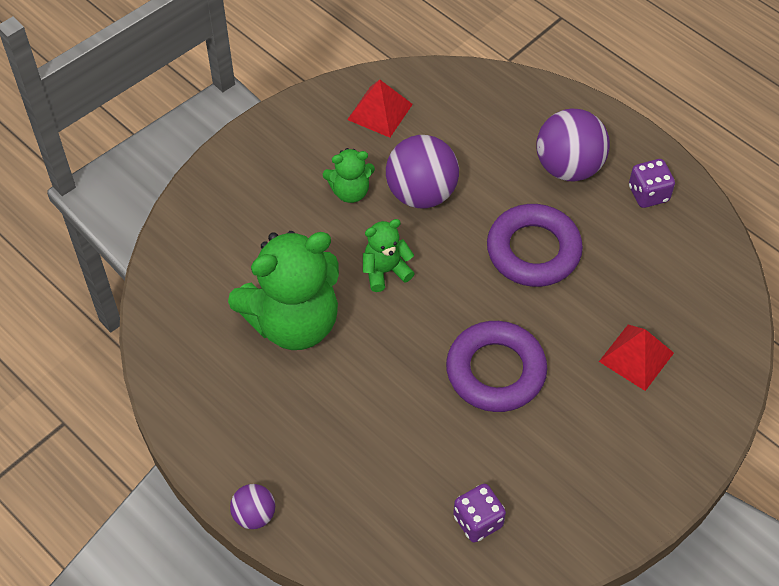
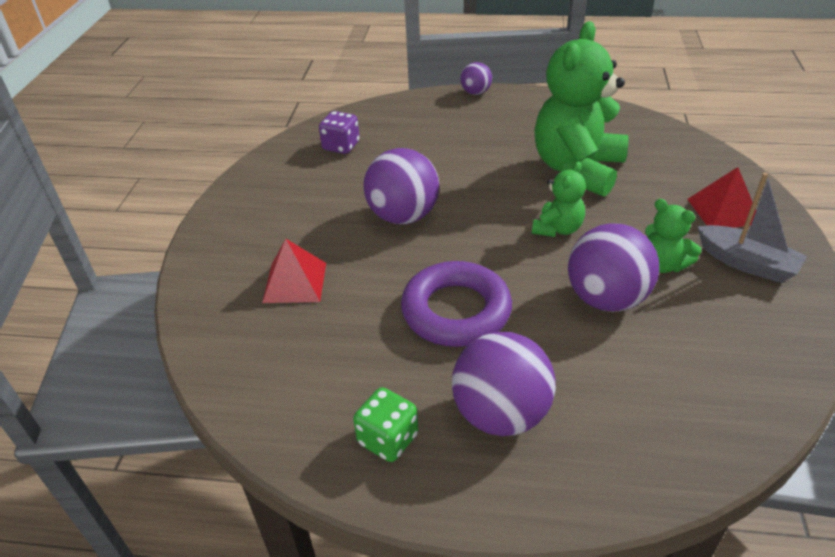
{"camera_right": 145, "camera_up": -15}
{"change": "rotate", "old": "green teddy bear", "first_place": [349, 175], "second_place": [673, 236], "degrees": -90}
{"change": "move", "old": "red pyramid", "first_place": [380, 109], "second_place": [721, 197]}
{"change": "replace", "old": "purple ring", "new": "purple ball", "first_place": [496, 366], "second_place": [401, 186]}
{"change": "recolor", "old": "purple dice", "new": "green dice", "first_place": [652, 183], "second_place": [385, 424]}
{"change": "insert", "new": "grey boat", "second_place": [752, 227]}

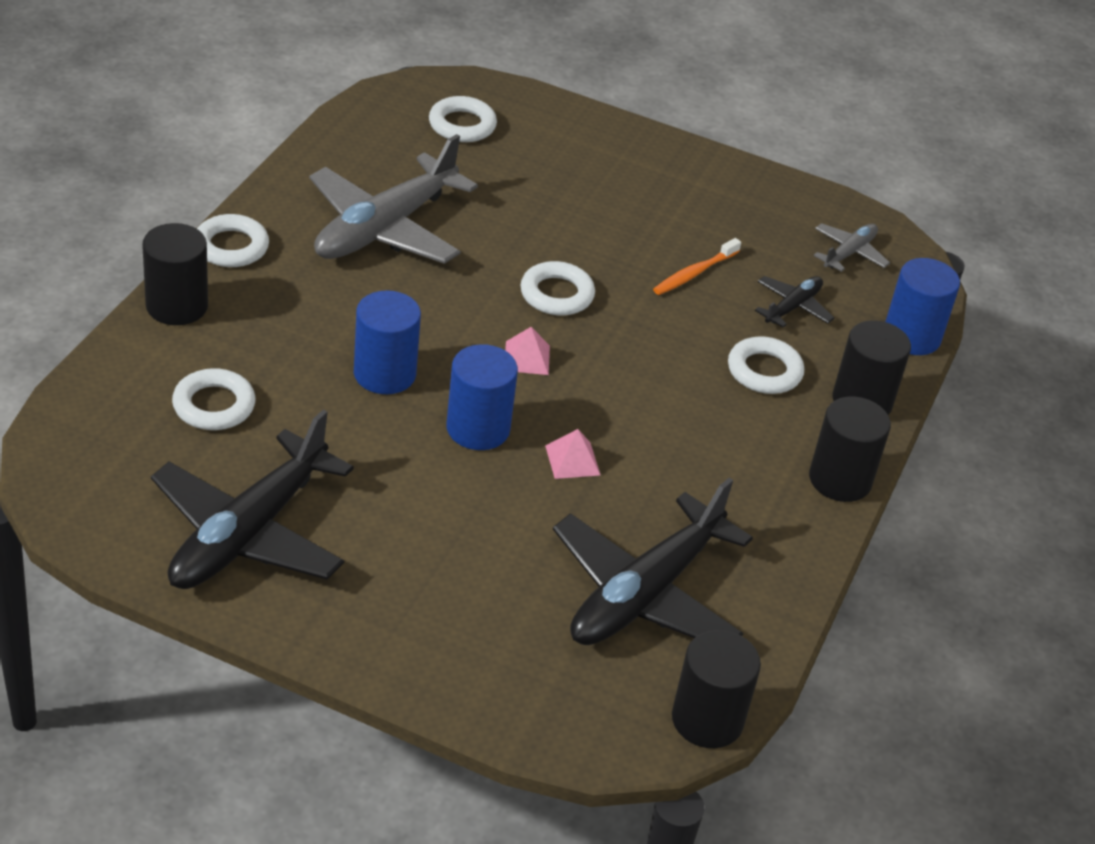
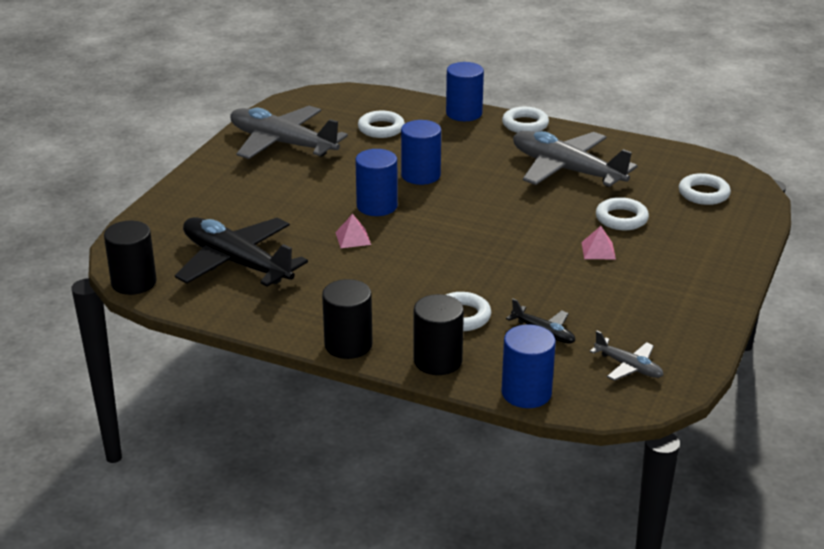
{"camera_right": 95, "camera_up": -10}
{"change": "recolor", "old": "black cylinder", "new": "blue cylinder", "first_place": [175, 274], "second_place": [465, 91]}
{"change": "recolor", "old": "black plane", "new": "grey plane", "first_place": [252, 499], "second_place": [289, 132]}
{"change": "move", "old": "pink pyramid", "first_place": [527, 351], "second_place": [598, 242]}
{"change": "move", "old": "white ring", "first_place": [557, 288], "second_place": [622, 213]}
{"change": "delete", "old": "orange toothbrush", "first_place": [697, 266]}

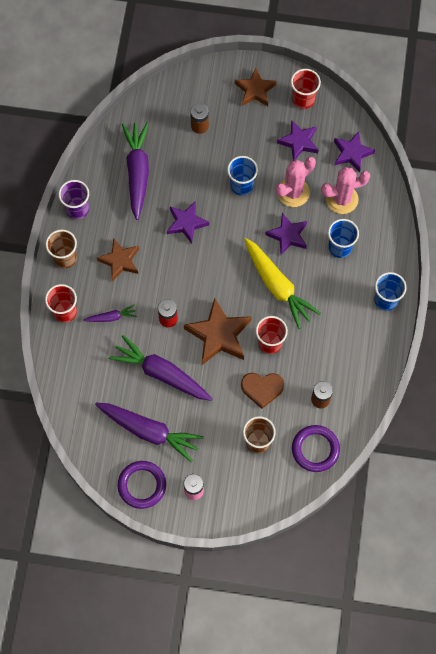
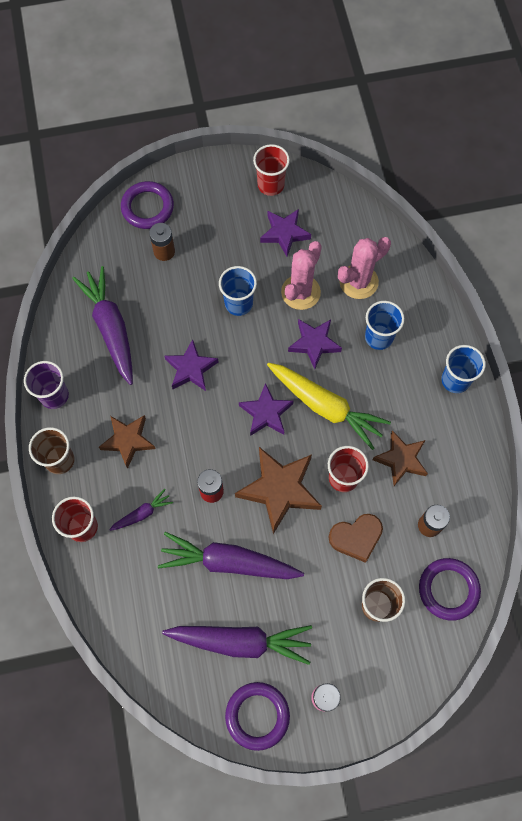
{"camera_right": -20, "camera_up": 0}
{"change": "move", "old": "brown star", "first_place": [256, 87], "second_place": [400, 458]}
{"change": "move", "old": "purple star", "first_place": [354, 152], "second_place": [266, 409]}
{"change": "insert", "new": "purple ring", "second_place": [147, 205]}

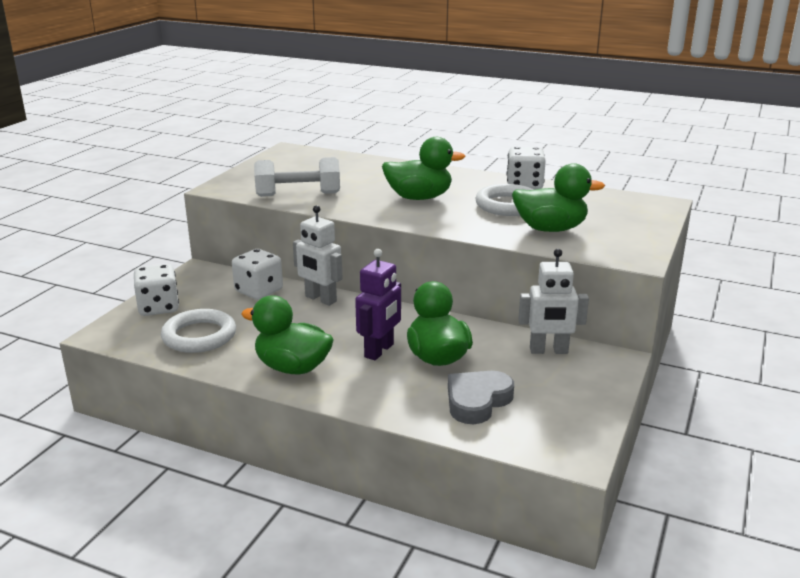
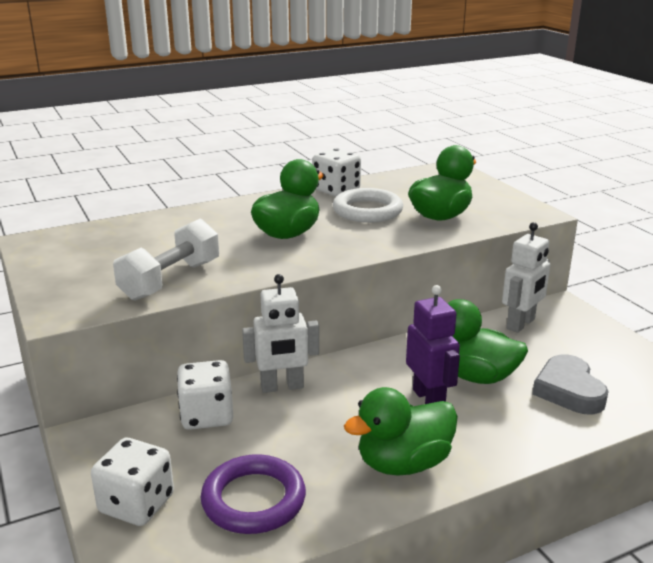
{"camera_right": -50, "camera_up": 0}
{"change": "recolor", "old": "white ring", "new": "purple ring", "first_place": [198, 331], "second_place": [253, 494]}

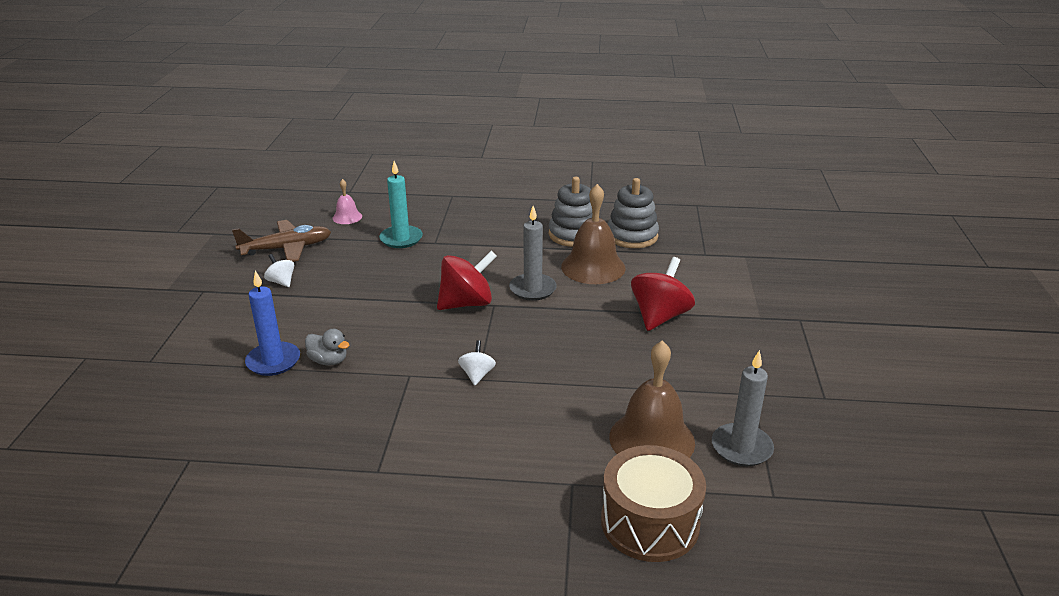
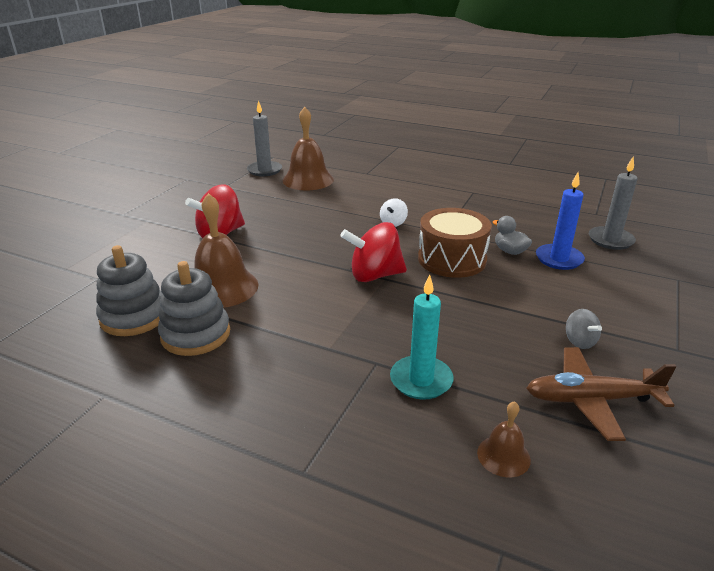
{"camera_right": -160, "camera_up": 0}
{"change": "recolor", "old": "white spinning top", "new": "grey spinning top", "first_place": [279, 270], "second_place": [584, 329]}
{"change": "recolor", "old": "pink bell", "new": "brown bell", "first_place": [347, 201], "second_place": [504, 439]}
{"change": "move", "old": "grey candle", "first_place": [533, 253], "second_place": [613, 203]}
{"change": "move", "old": "brown drum", "first_place": [653, 503], "second_place": [455, 243]}

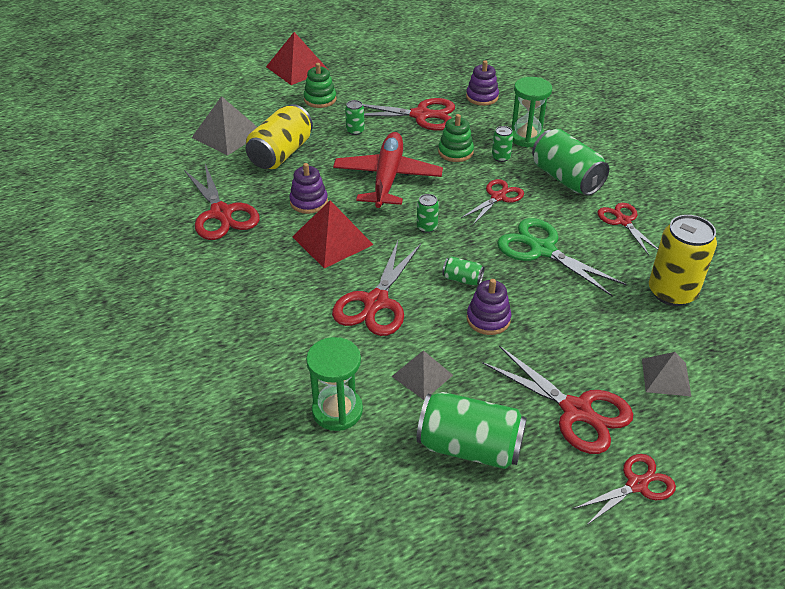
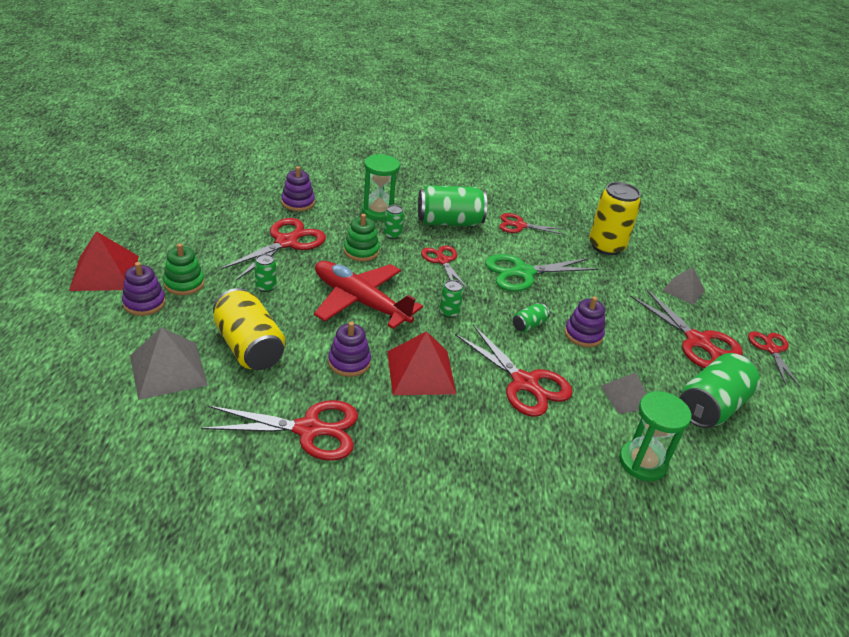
{"camera_right": -65, "camera_up": -5}
{"change": "rotate", "old": "red scissors", "first_place": [557, 400], "second_place": [686, 328], "degrees": 75}
{"change": "insert", "new": "purple stacking toy", "second_place": [144, 289]}

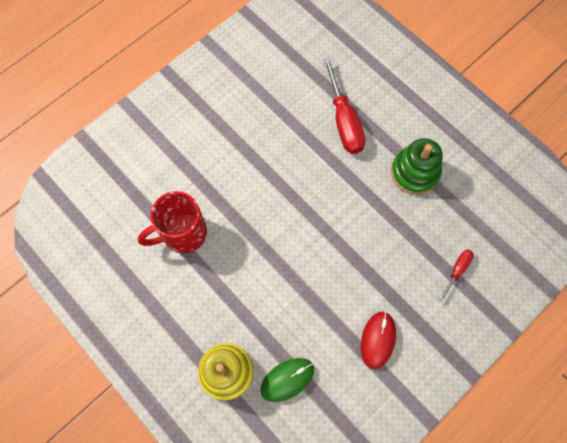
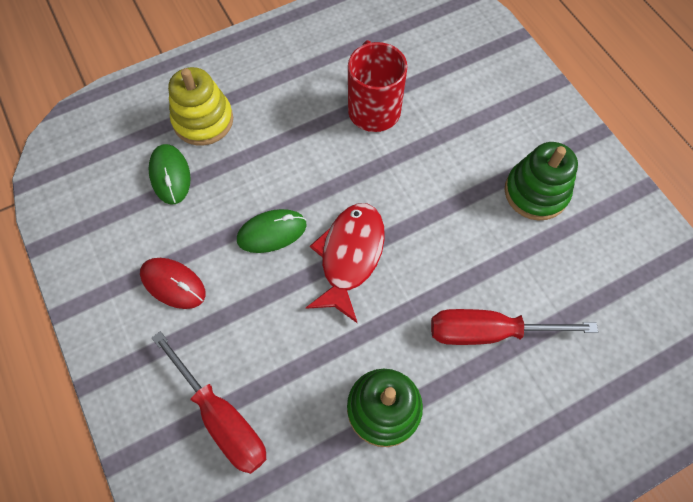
{"camera_right": 105, "camera_up": -5}
{"change": "resize", "old": "red screwdriver", "first_place": [456, 275], "second_place": [209, 402], "factor": 1.95}
{"change": "insert", "new": "green mouse", "second_place": [272, 231]}
{"change": "insert", "new": "red fish", "second_place": [345, 263]}
{"change": "insert", "new": "green stacking toy", "second_place": [541, 181]}

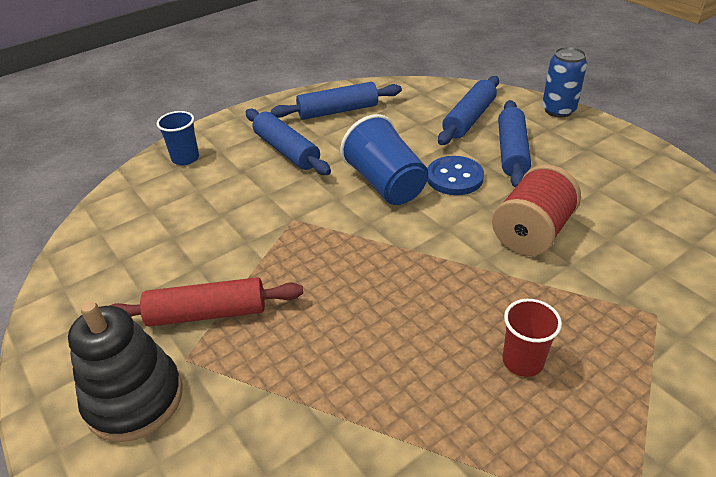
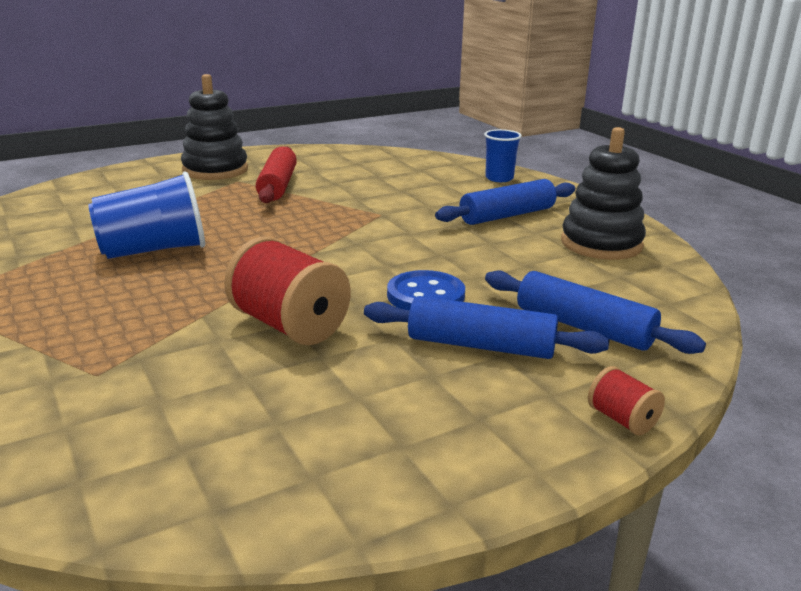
{"camera_right": 95, "camera_up": -15}
{"change": "replace", "old": "blue rolling pin", "new": "black stacking toy", "first_place": [336, 101], "second_place": [603, 193]}
{"change": "move", "old": "blue cup", "first_place": [384, 159], "second_place": [146, 215]}
{"change": "delete", "old": "red cup", "first_place": [532, 338]}
{"change": "replace", "old": "blue can", "new": "red spool", "first_place": [564, 82], "second_place": [626, 401]}

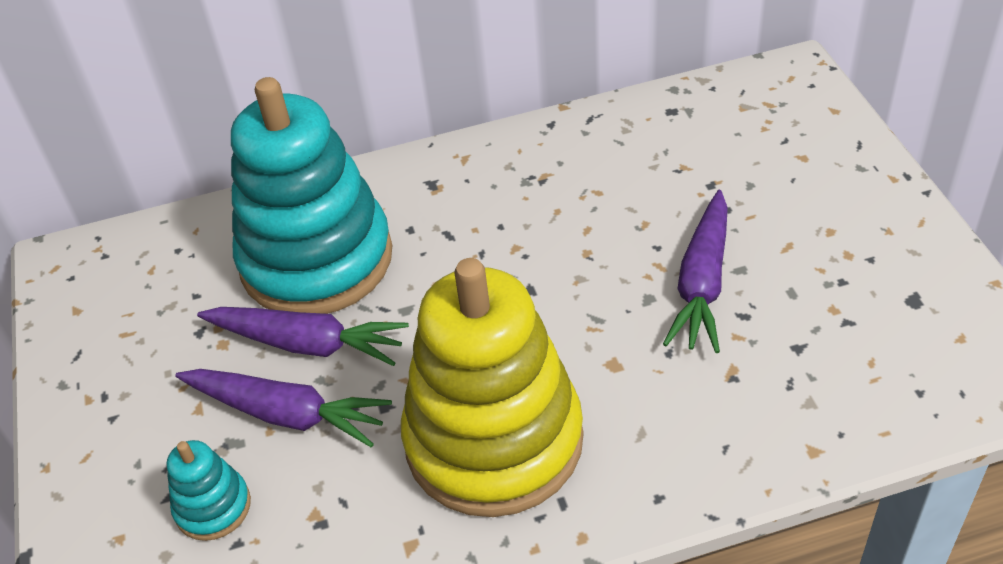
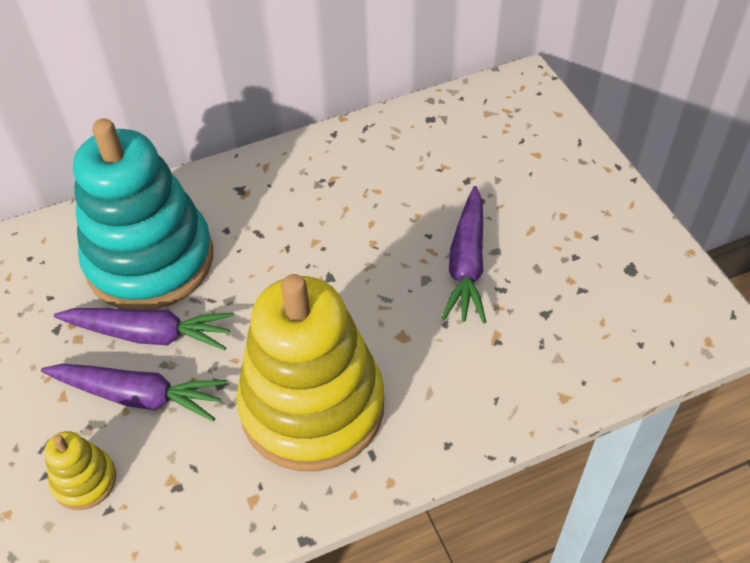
{"camera_right": -10, "camera_up": 5}
{"change": "recolor", "old": "turquoise stacking toy", "new": "yellow stacking toy", "first_place": [209, 490], "second_place": [80, 470]}

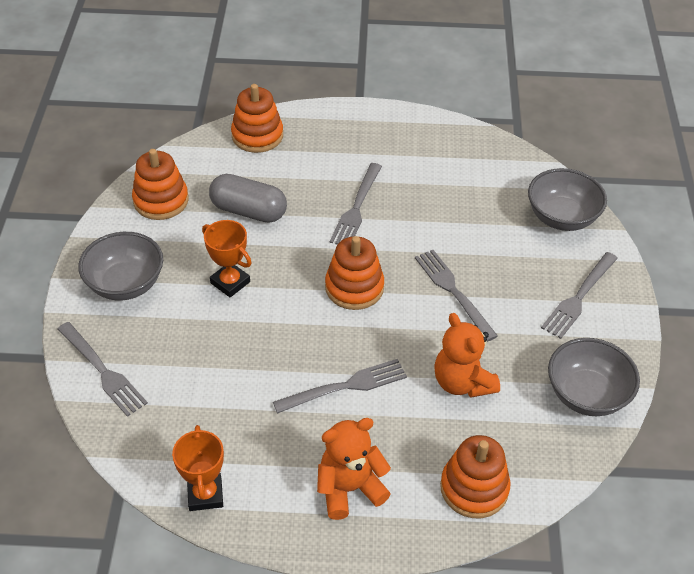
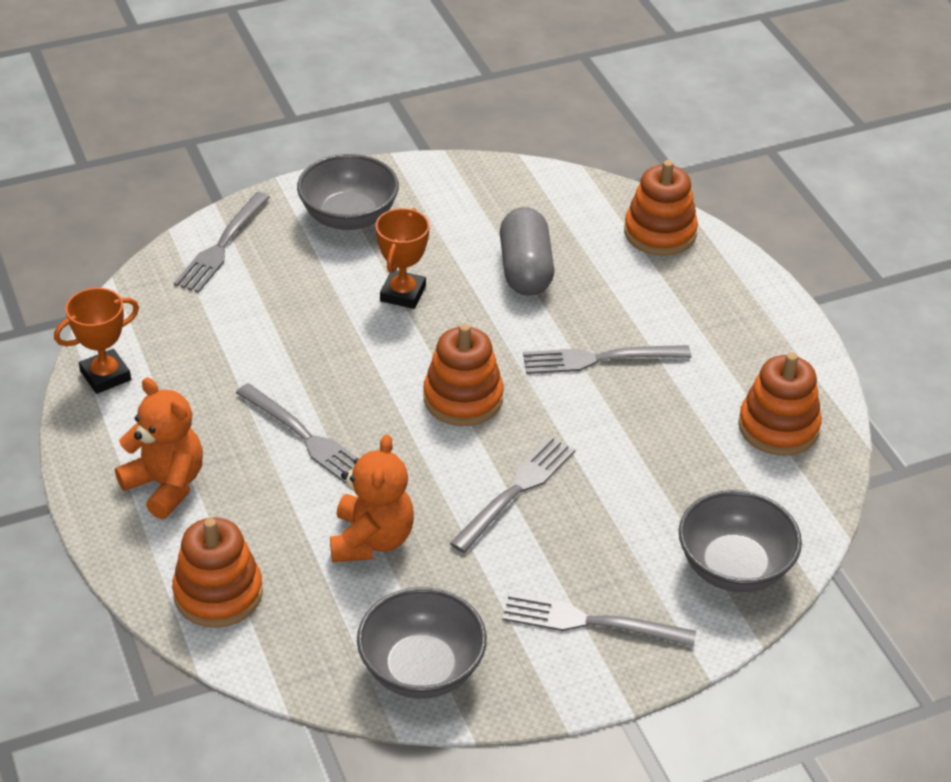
{"camera_right": 65, "camera_up": -5}
{"change": "move", "old": "orange stacking toy", "first_place": [160, 184], "second_place": [779, 404]}
{"change": "rotate", "old": "orange teddy bear", "first_place": [467, 355], "second_place": [372, 498], "degrees": 150}

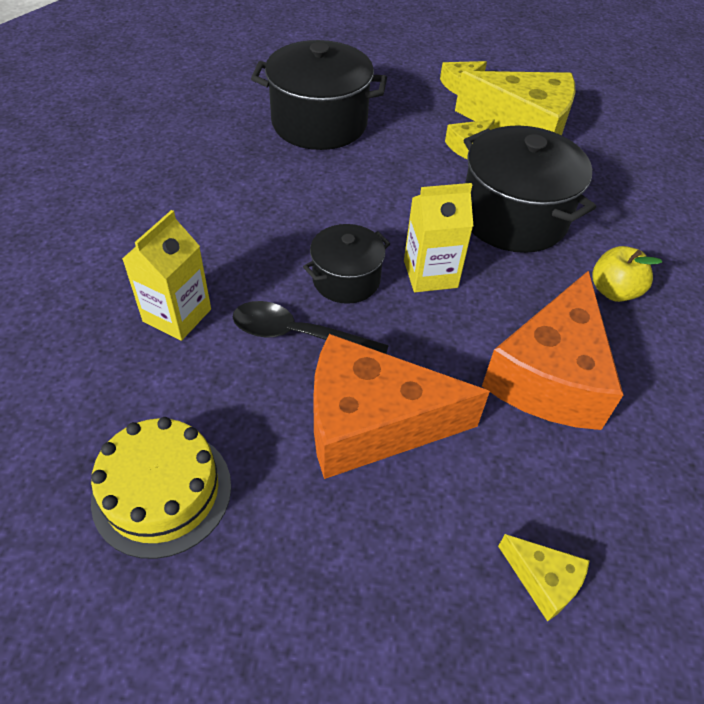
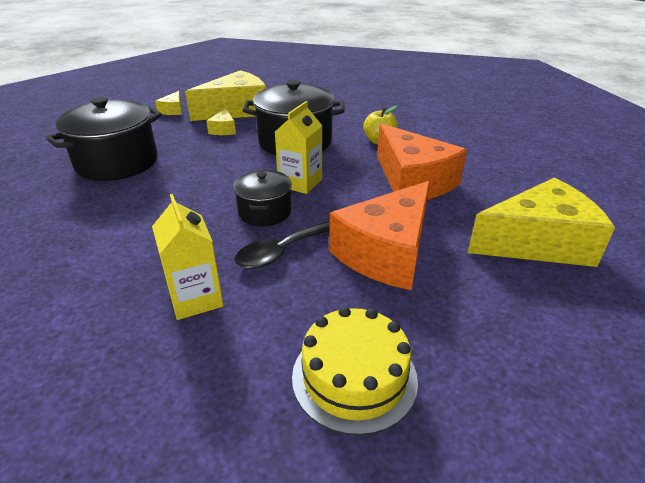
{"camera_right": -50, "camera_up": -15}
{"change": "resize", "old": "yellow cheese", "first_place": [544, 578], "second_place": [541, 222], "factor": 2.28}

